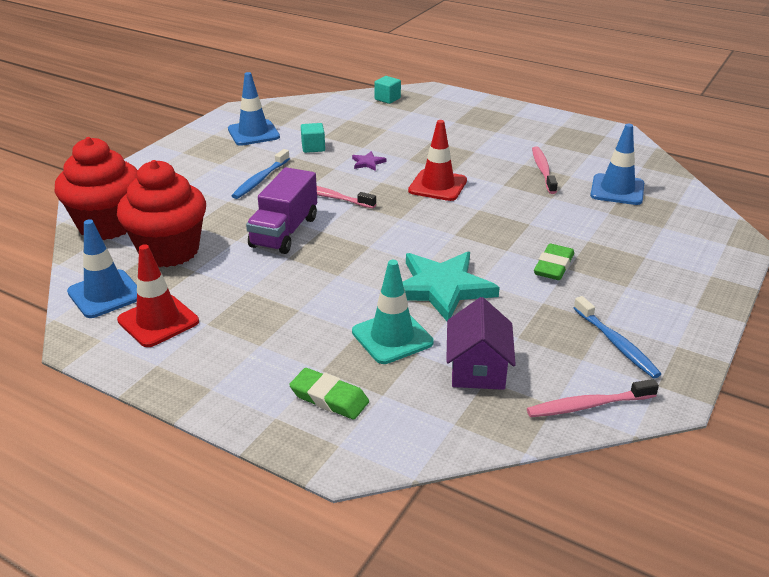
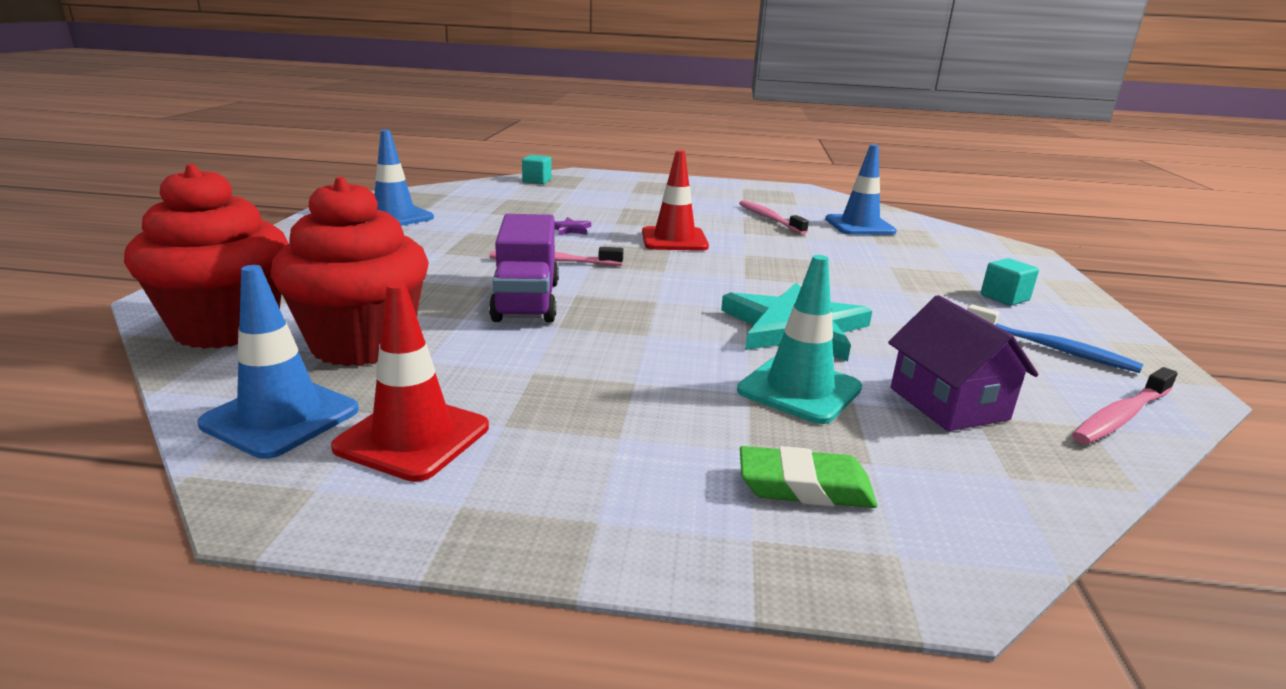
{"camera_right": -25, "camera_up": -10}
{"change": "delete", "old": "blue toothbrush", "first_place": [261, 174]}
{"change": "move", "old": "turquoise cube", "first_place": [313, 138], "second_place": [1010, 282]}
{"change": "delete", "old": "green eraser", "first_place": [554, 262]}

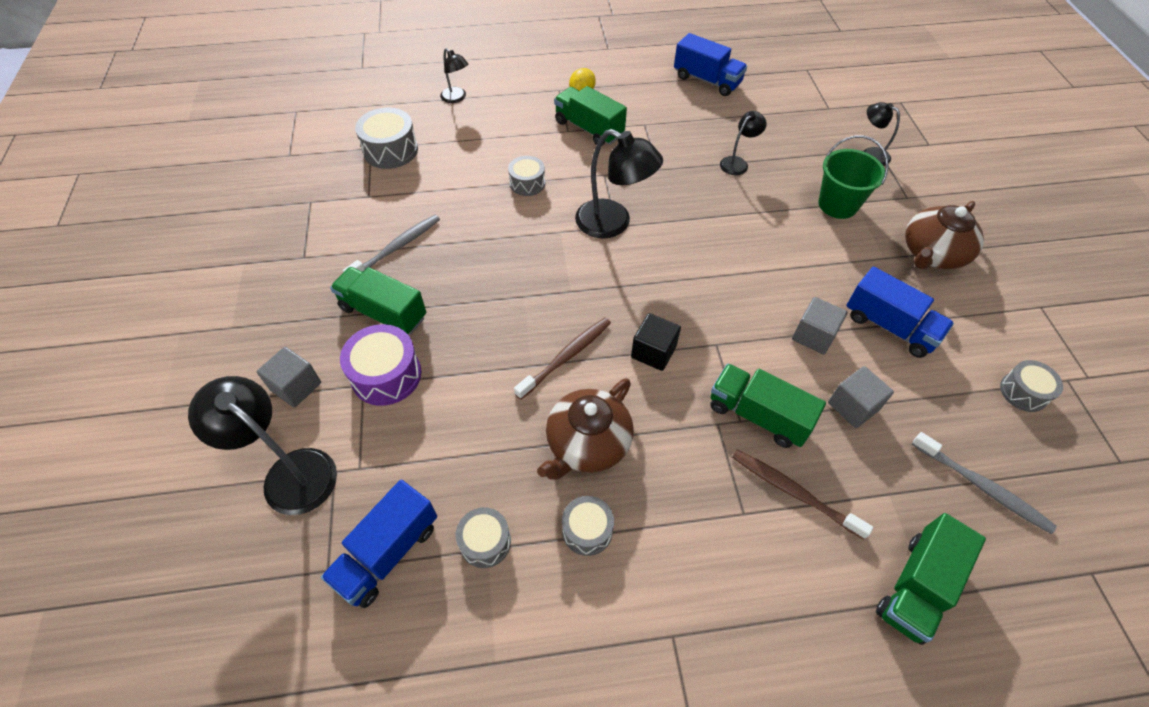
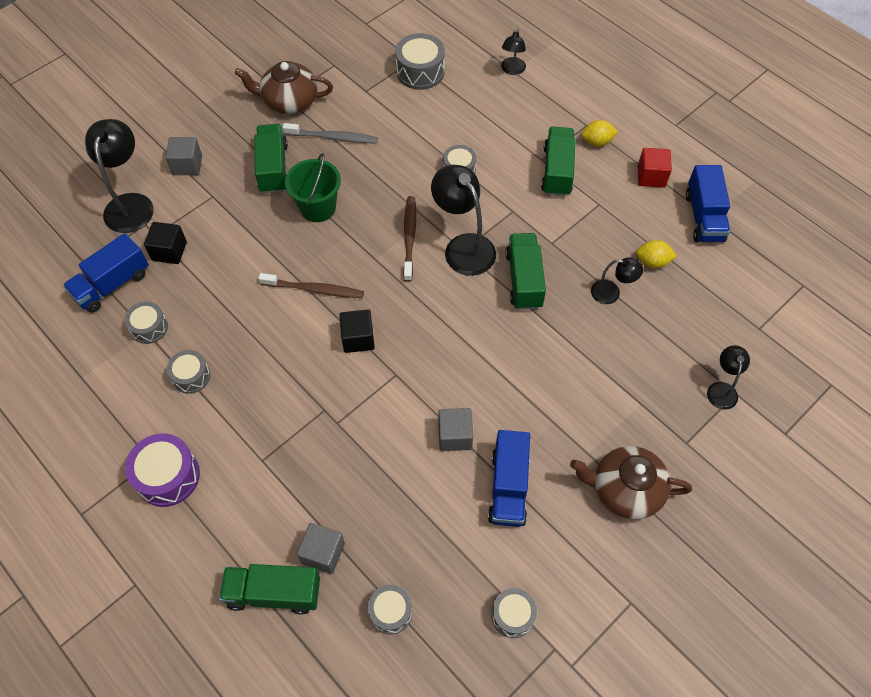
{"camera_right": 55, "camera_up": 5}
{"change": "rotate", "old": "blue truck", "first_place": [379, 544], "second_place": [106, 273], "degrees": -45}
{"change": "move", "old": "purple drum", "first_place": [380, 365], "second_place": [162, 470]}
{"change": "move", "old": "brown teapot", "first_place": [585, 429], "second_place": [284, 87]}
{"change": "rotate", "old": "black lamp", "first_place": [619, 184], "second_place": [463, 220], "degrees": 150}
{"change": "move", "old": "green truck", "first_place": [768, 405], "second_place": [525, 271]}
{"change": "move", "old": "brown toothbrush", "first_place": [802, 494], "second_place": [409, 239]}
{"change": "move", "old": "green bucket", "first_place": [854, 177], "second_place": [313, 187]}
{"change": "move", "old": "grey cube", "first_place": [861, 397], "second_place": [321, 548]}
{"change": "replace", "old": "grey toothbrush", "new": "grey drum", "first_place": [984, 483], "second_place": [390, 610]}
{"change": "insert", "new": "black cube", "second_place": [165, 243]}
{"change": "insert", "new": "yellow lemon", "second_place": [656, 254]}
{"change": "insert", "new": "red cube", "second_place": [655, 168]}

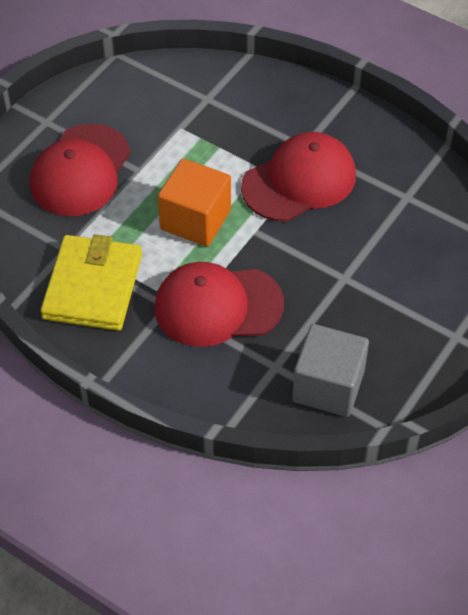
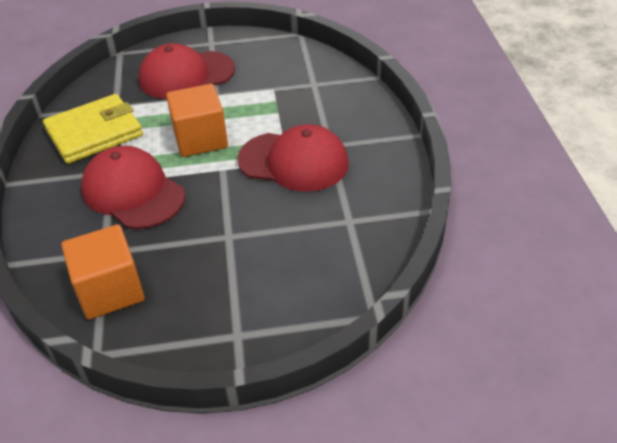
{"camera_right": 50, "camera_up": -10}
{"change": "recolor", "old": "grey cube", "new": "orange cube", "first_place": [330, 370], "second_place": [103, 272]}

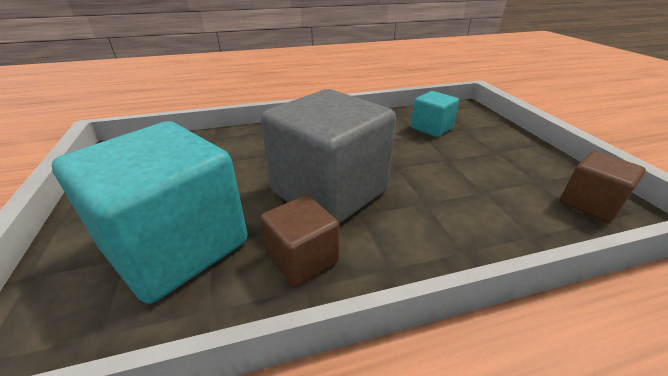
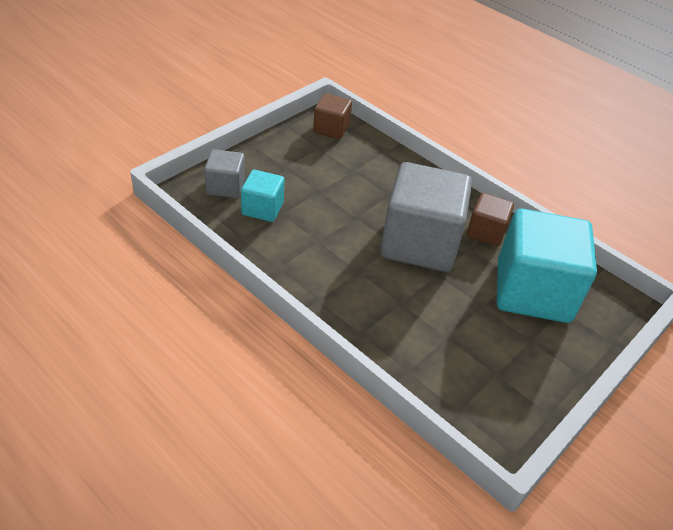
{"camera_right": -125, "camera_up": 10}
{"change": "insert", "new": "grey cube", "second_place": [224, 173]}

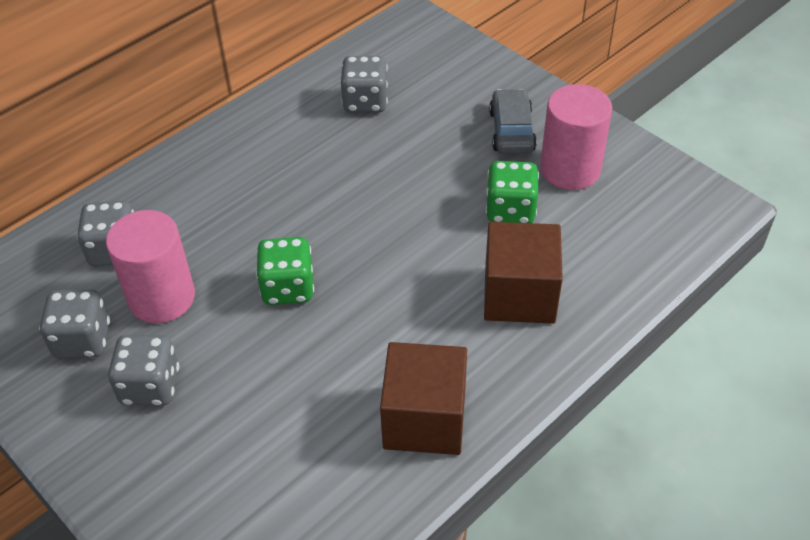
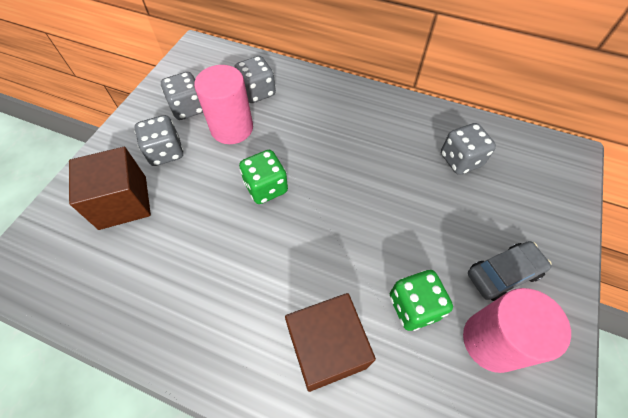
{"camera_right": 65, "camera_up": 10}
{"change": "move", "old": "brown cube", "first_place": [423, 398], "second_place": [110, 188]}

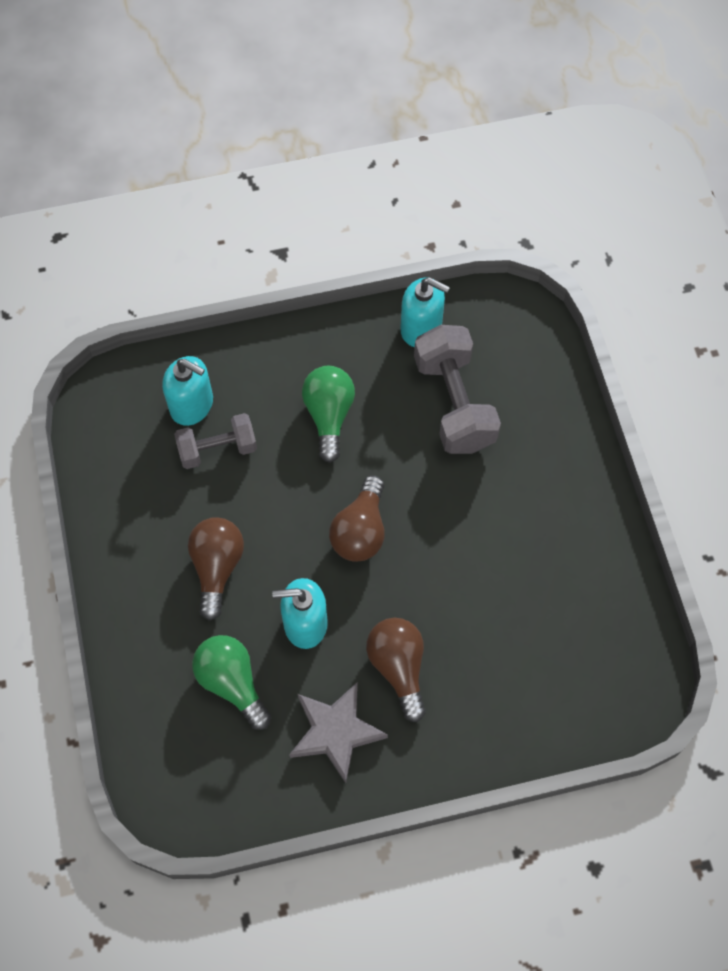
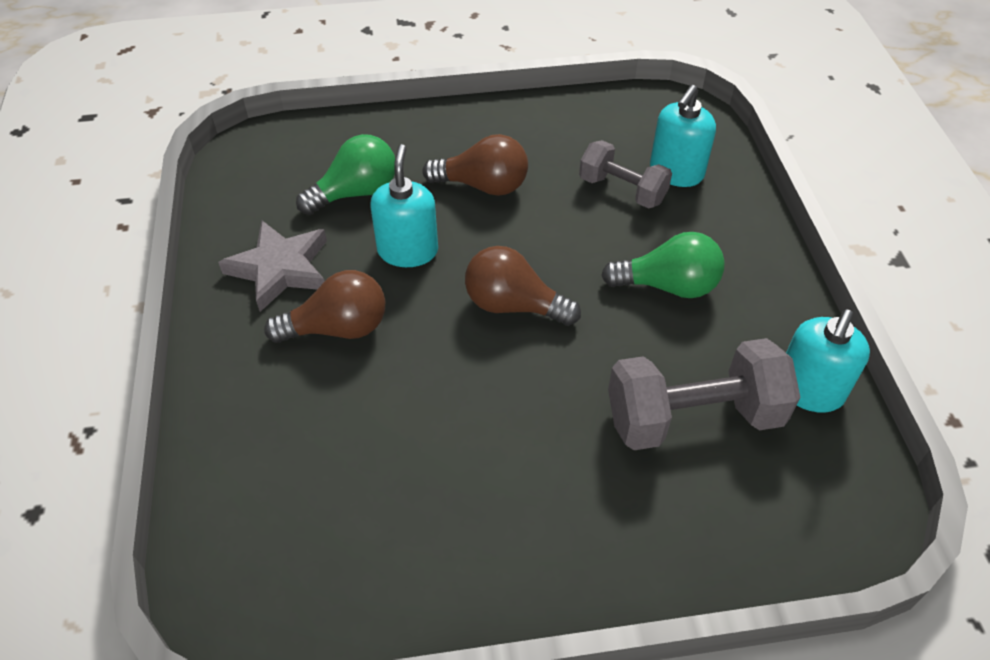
{"camera_right": 95, "camera_up": -15}
{"change": "rotate", "old": "grey dumbbell", "first_place": [215, 441], "second_place": [625, 174], "degrees": -45}

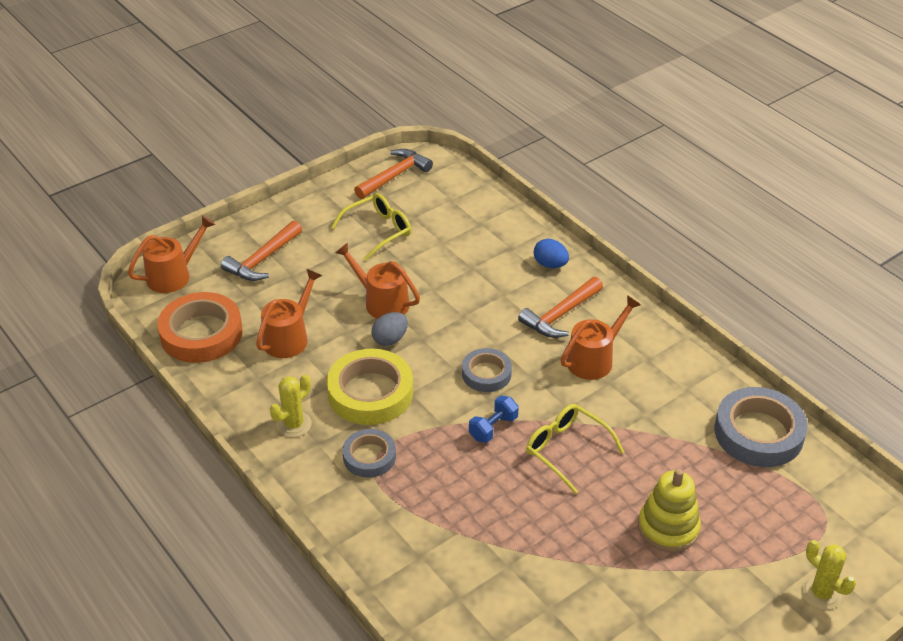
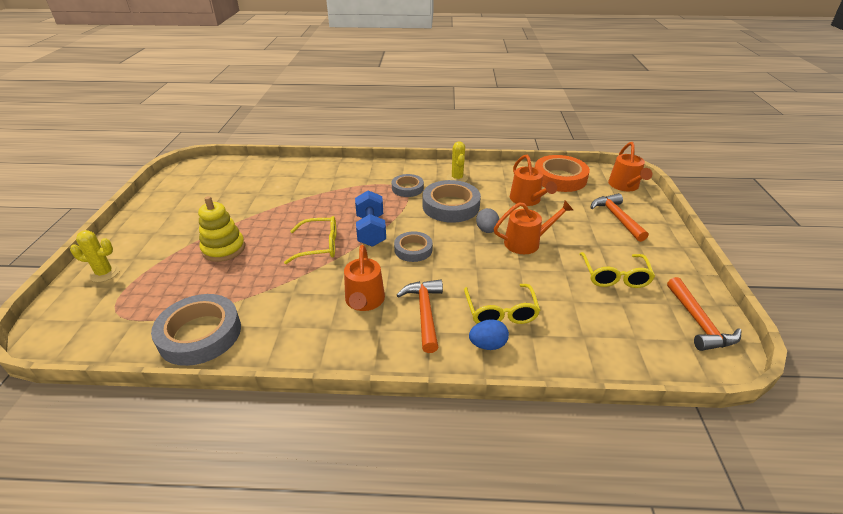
{"camera_right": 130, "camera_up": -5}
{"change": "recolor", "old": "yellow tape", "new": "grey tape", "first_place": [370, 387], "second_place": [452, 201]}
{"change": "resize", "old": "blue dumbbell", "first_place": [494, 419], "second_place": [370, 218], "factor": 1.62}
{"change": "insert", "new": "yellow glasses", "second_place": [502, 304]}

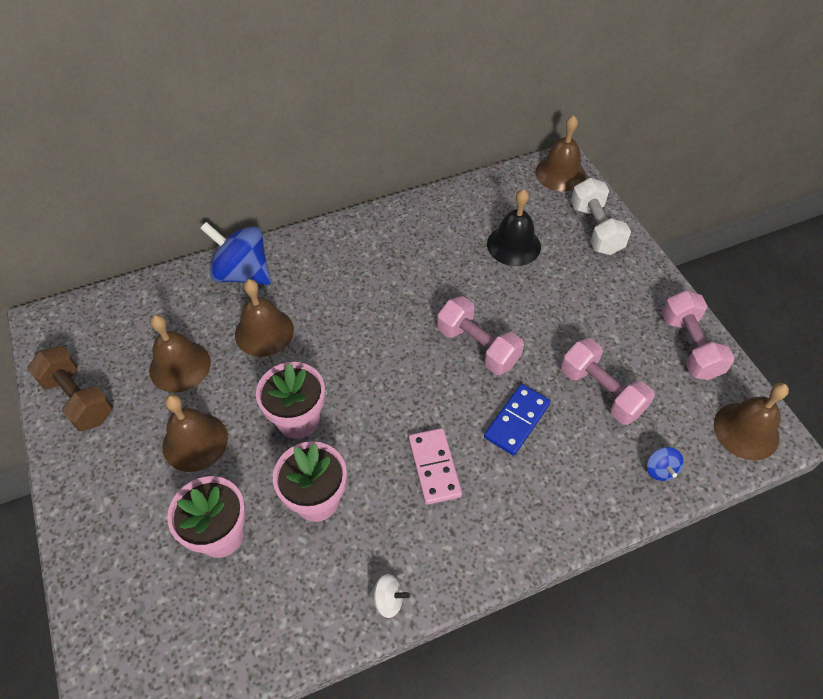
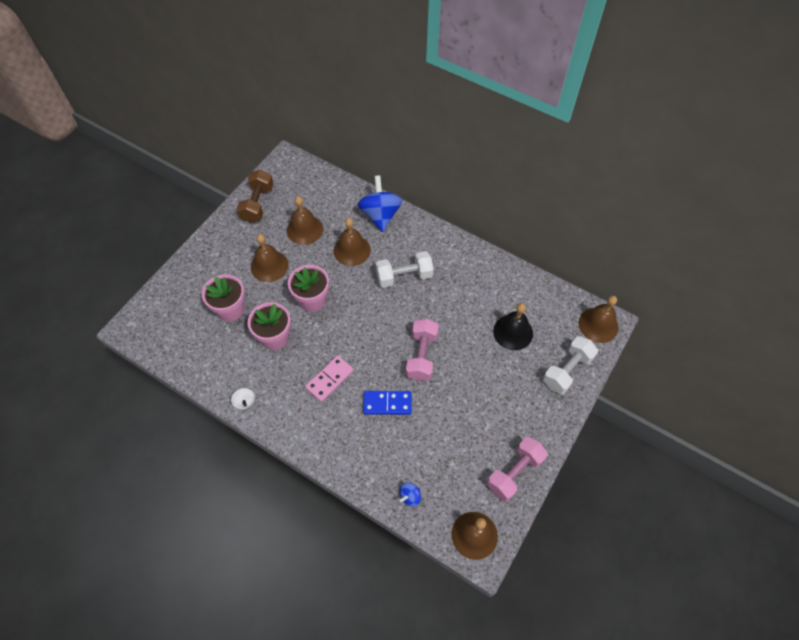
{"camera_right": 55, "camera_up": 5}
{"change": "delete", "old": "pink dumbbell", "first_place": [608, 381]}
{"change": "insert", "new": "white dumbbell", "second_place": [405, 269]}

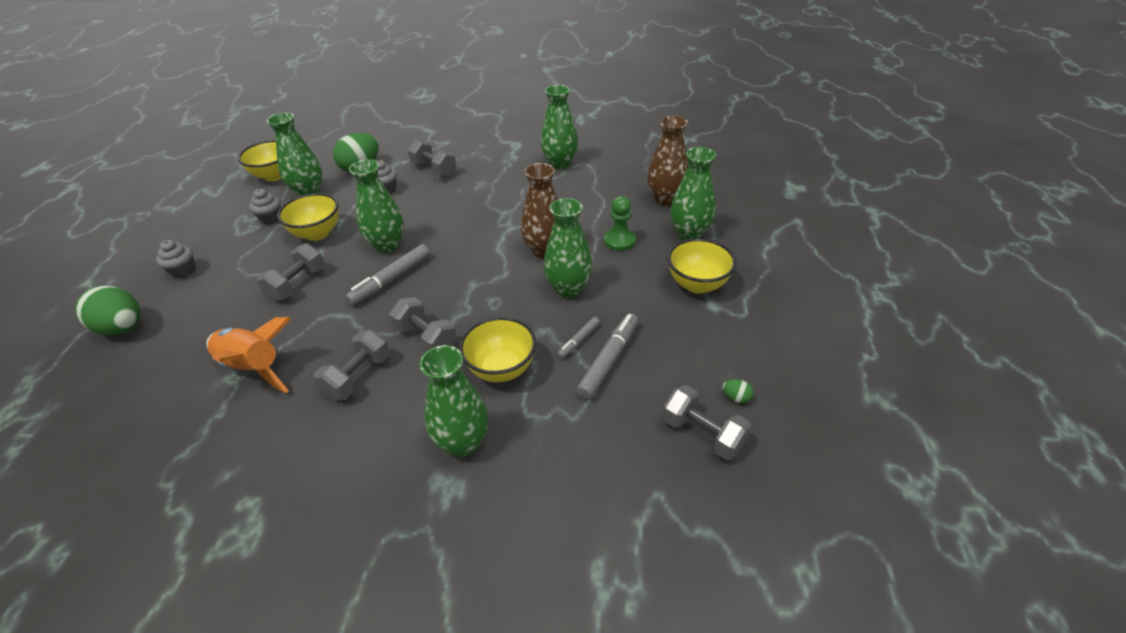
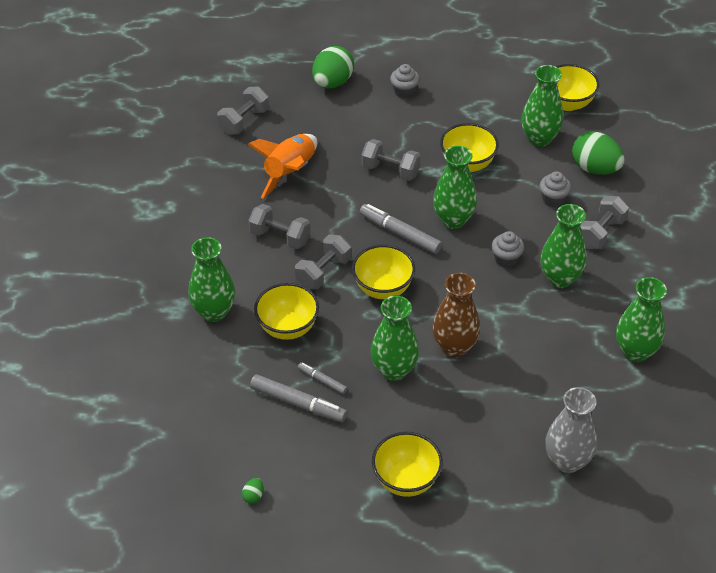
{"camera_right": 85, "camera_up": 5}
{"change": "move", "old": "grey cupcake", "first_place": [265, 207], "second_place": [507, 249]}
{"change": "delete", "old": "green pawn", "first_place": [620, 223]}
{"change": "recolor", "old": "brown vase", "new": "grey vase", "first_place": [668, 161], "second_place": [571, 430]}
{"change": "move", "old": "grey dumbbell", "first_place": [707, 422], "second_place": [243, 110]}
{"change": "move", "old": "green vase", "first_place": [693, 193], "second_place": [564, 246]}
{"change": "insert", "new": "yellow bowl", "second_place": [383, 272]}

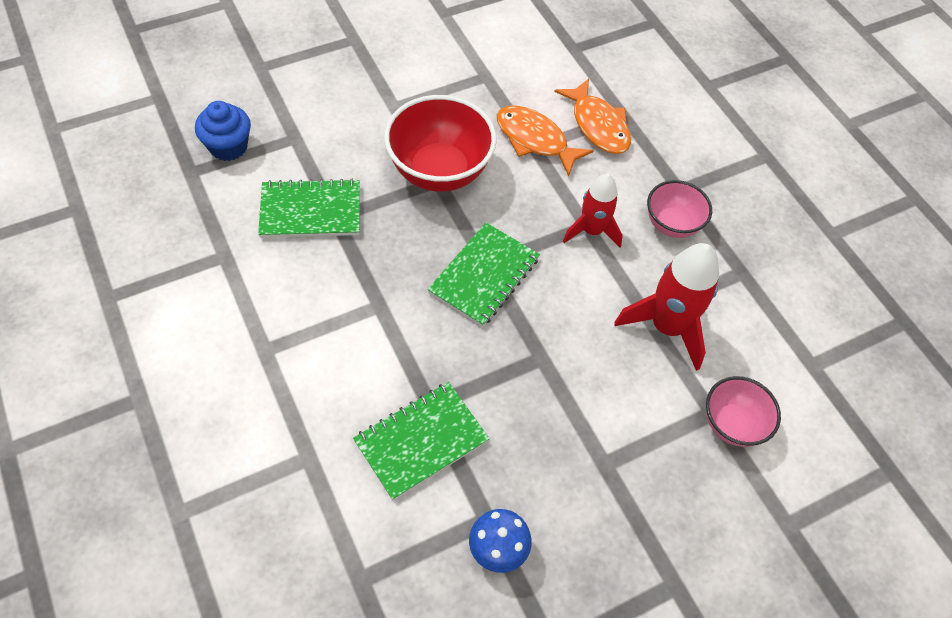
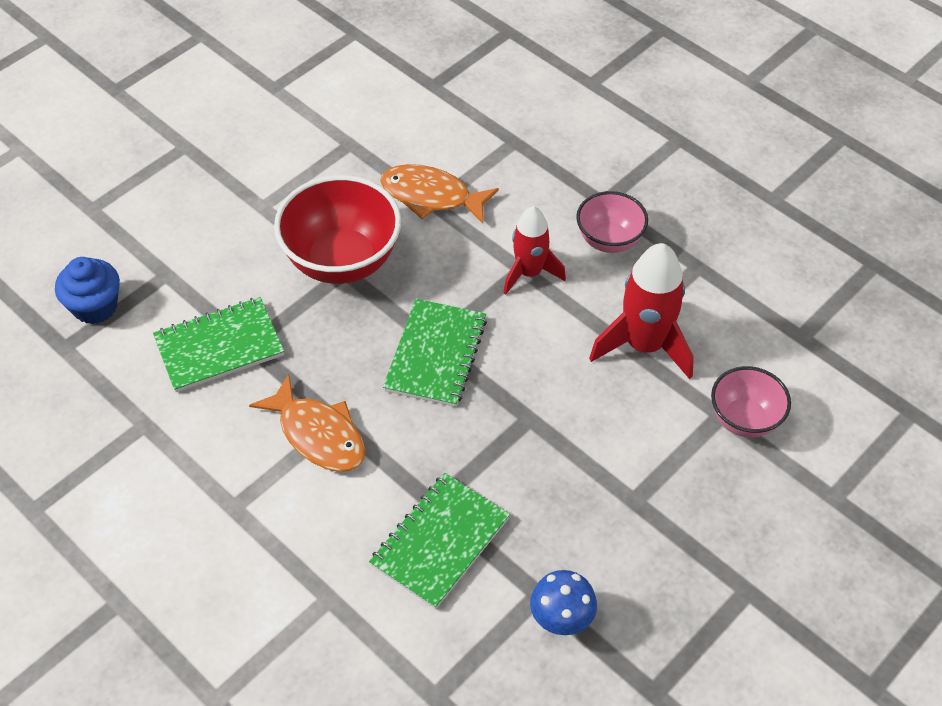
{"camera_right": -15, "camera_up": -5}
{"change": "move", "old": "orange fish", "first_place": [592, 116], "second_place": [307, 423]}

